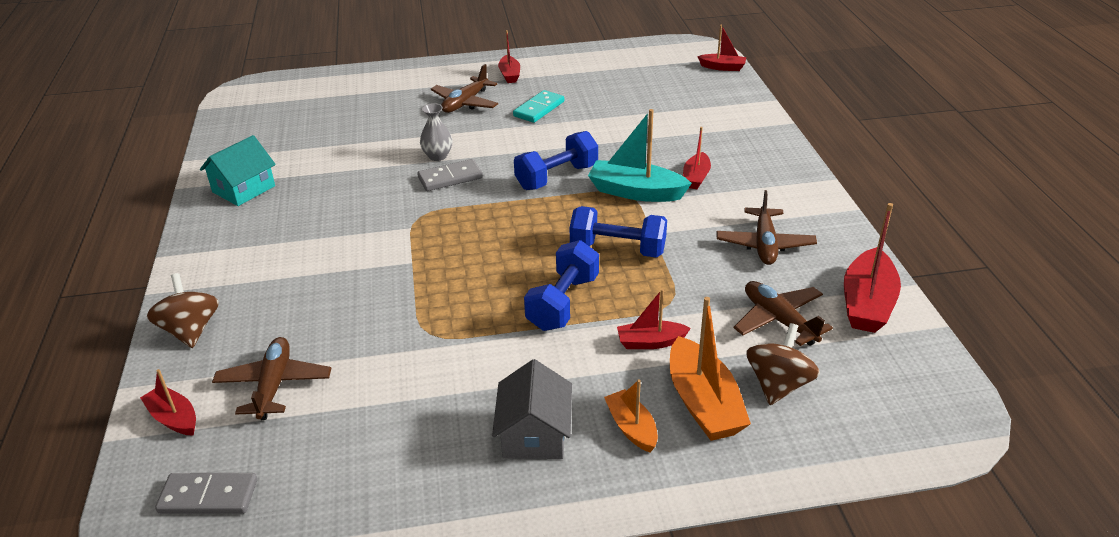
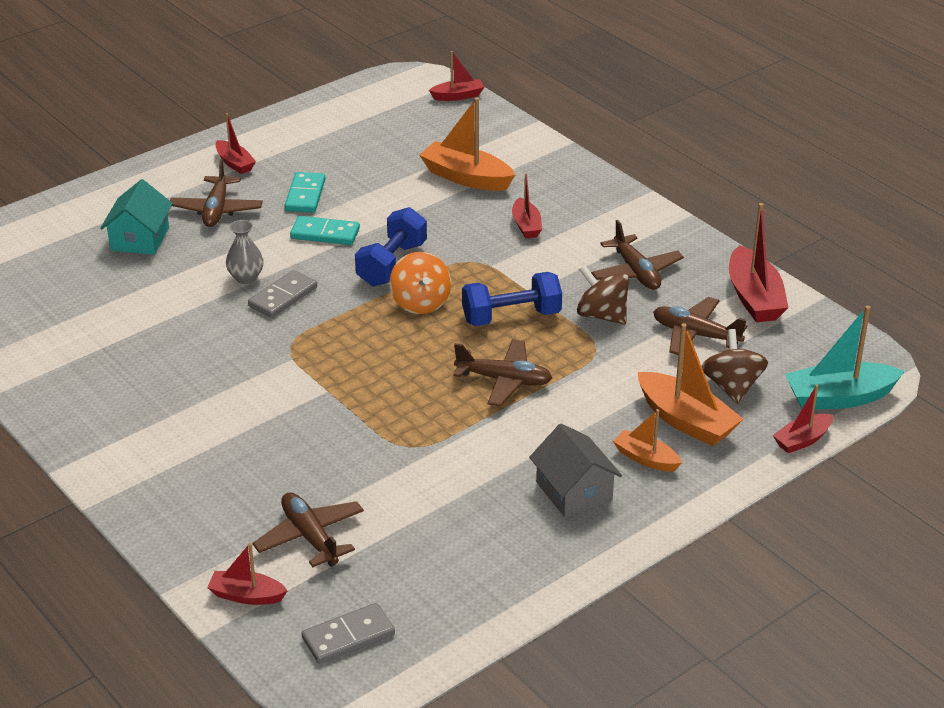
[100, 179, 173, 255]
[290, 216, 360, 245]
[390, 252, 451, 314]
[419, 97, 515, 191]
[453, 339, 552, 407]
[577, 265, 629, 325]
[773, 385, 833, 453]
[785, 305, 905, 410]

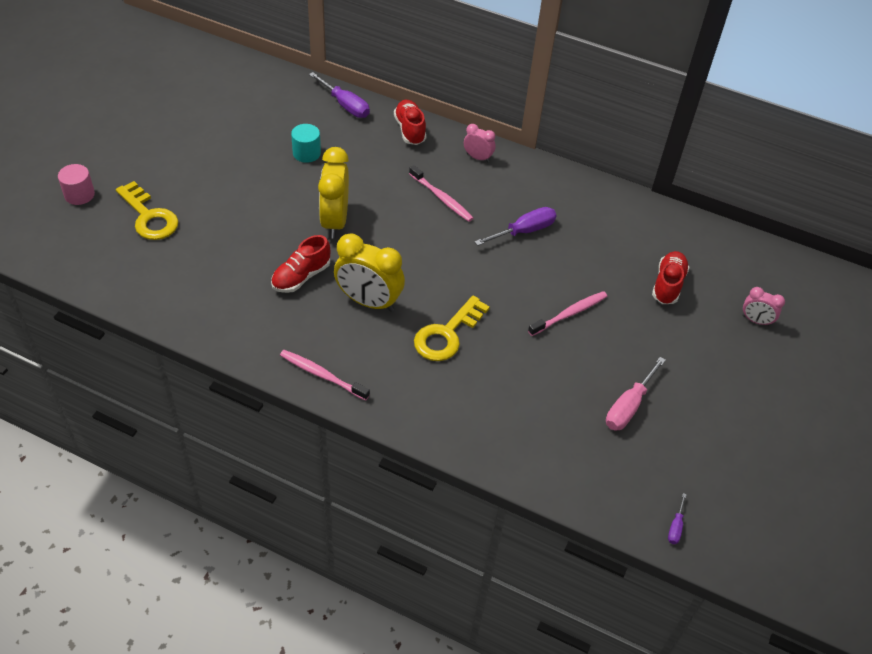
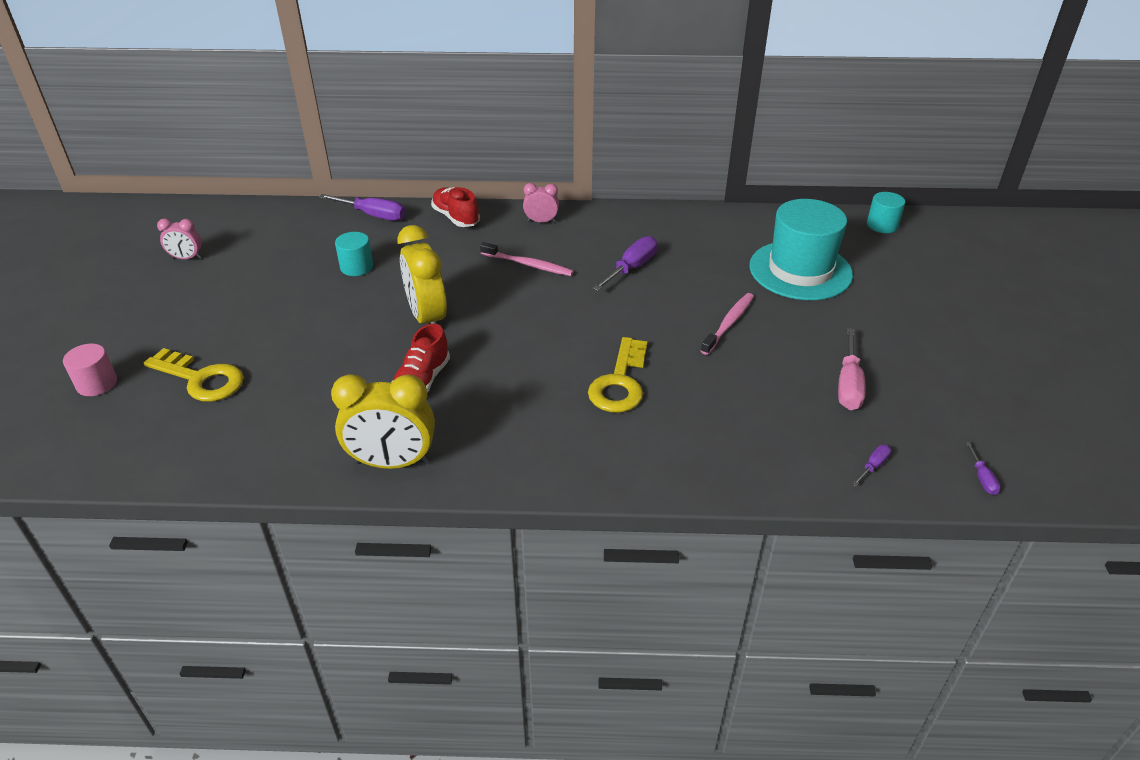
[157, 218, 202, 259]
[331, 374, 435, 469]
[749, 199, 853, 300]
[852, 445, 891, 486]
[867, 192, 905, 233]
[280, 350, 370, 401] (first image)

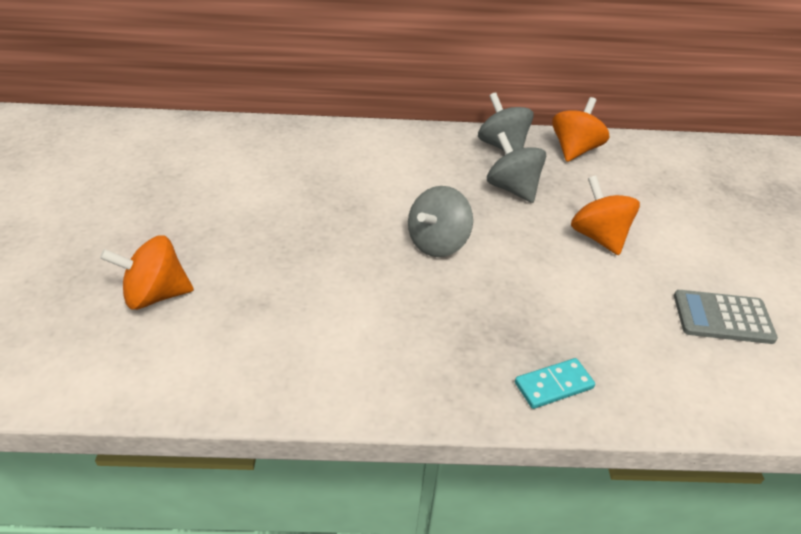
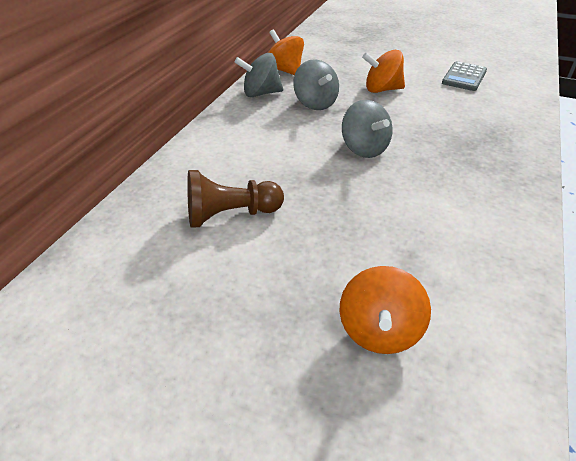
[187, 170, 284, 228]
[293, 59, 339, 110]
[515, 358, 595, 409] (first image)

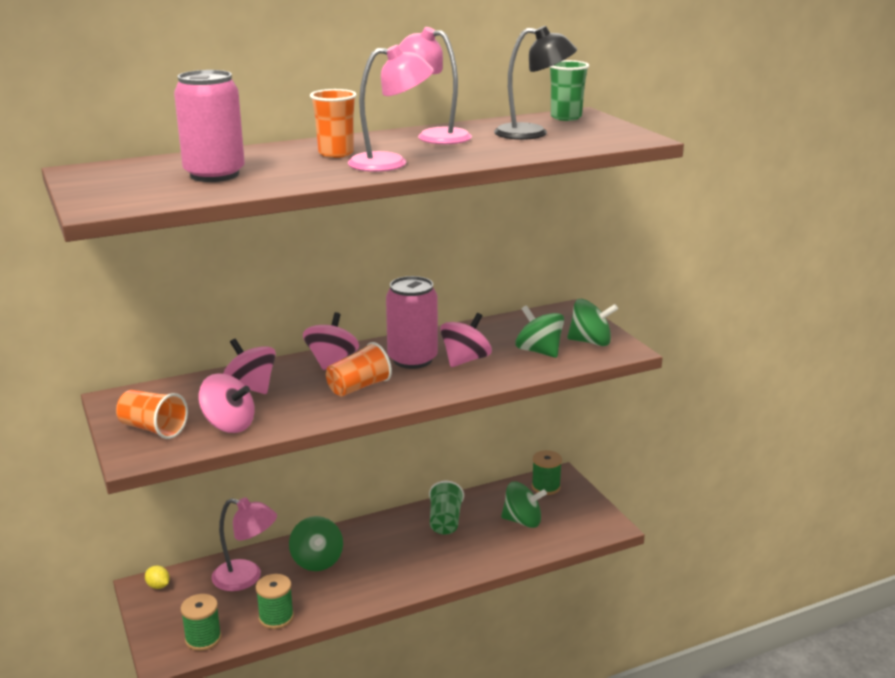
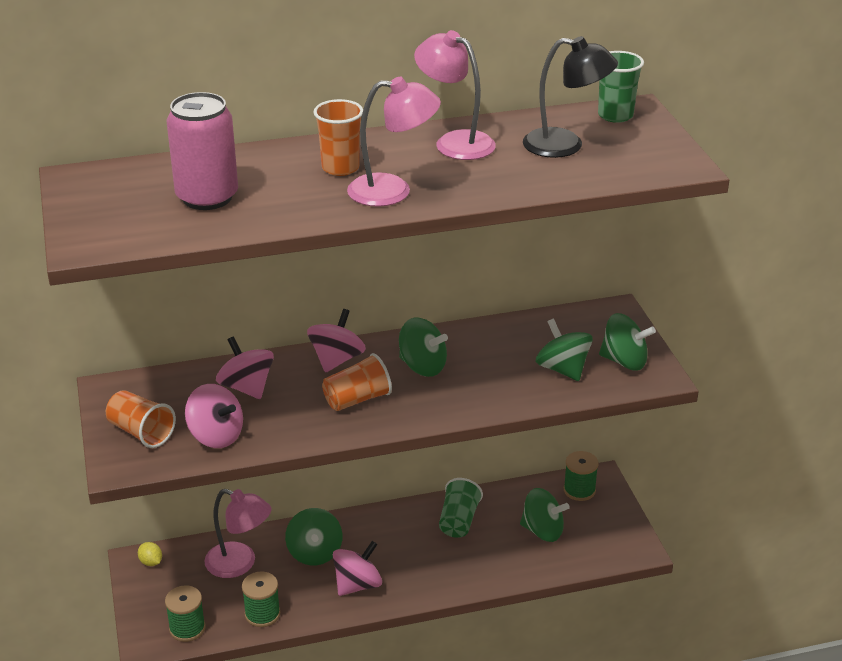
[333, 541, 382, 596]
[399, 318, 448, 377]

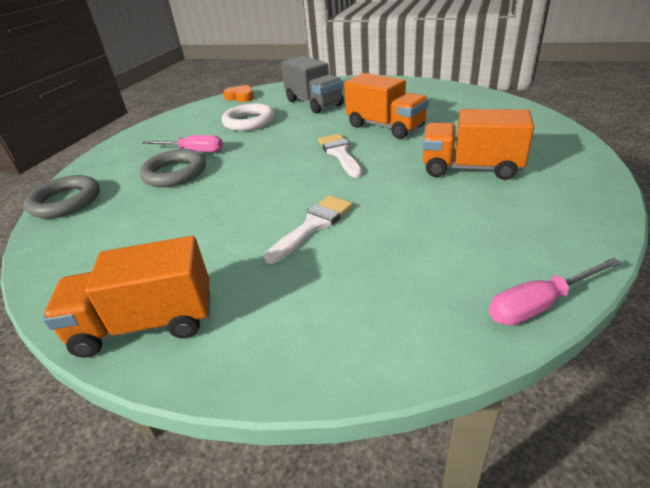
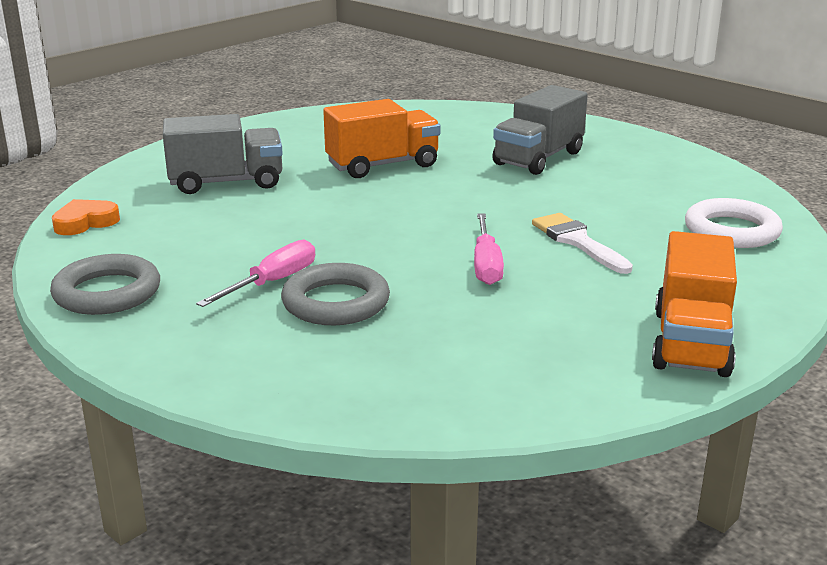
[50, 254, 160, 315]
[474, 214, 504, 285]
[492, 85, 588, 175]
[685, 198, 783, 248]
[318, 134, 362, 178] (first image)

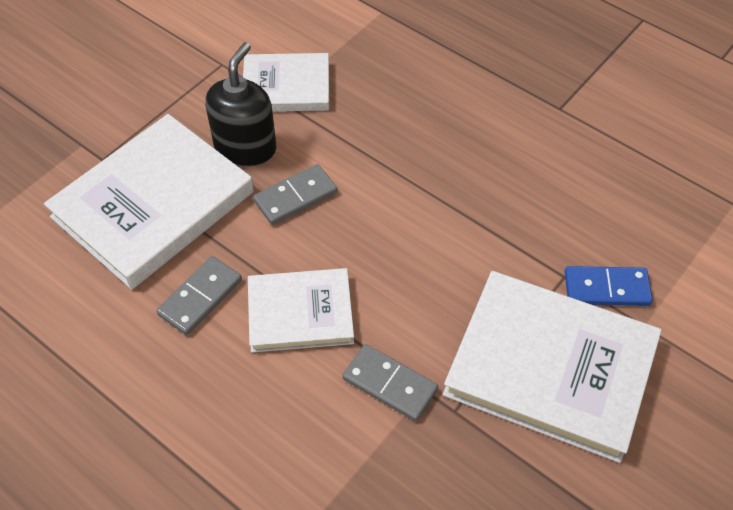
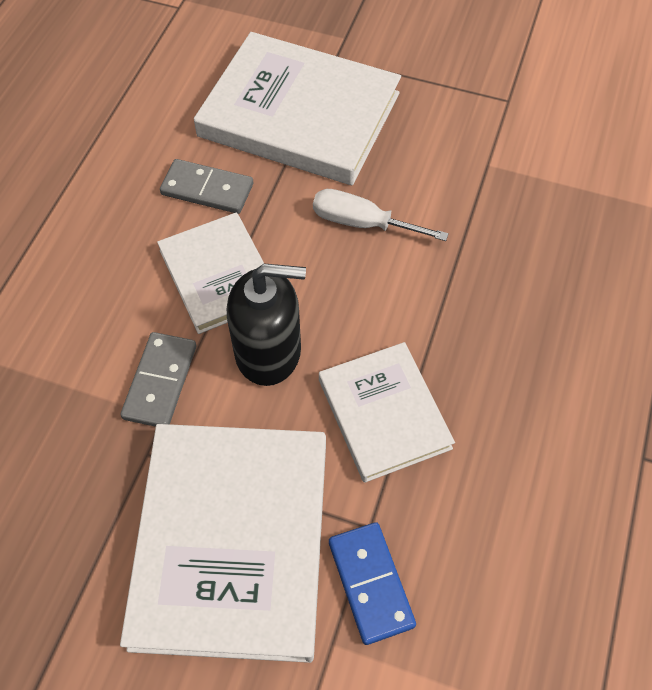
[227, 264, 306, 386]
[313, 189, 449, 241]
[319, 342, 455, 483]

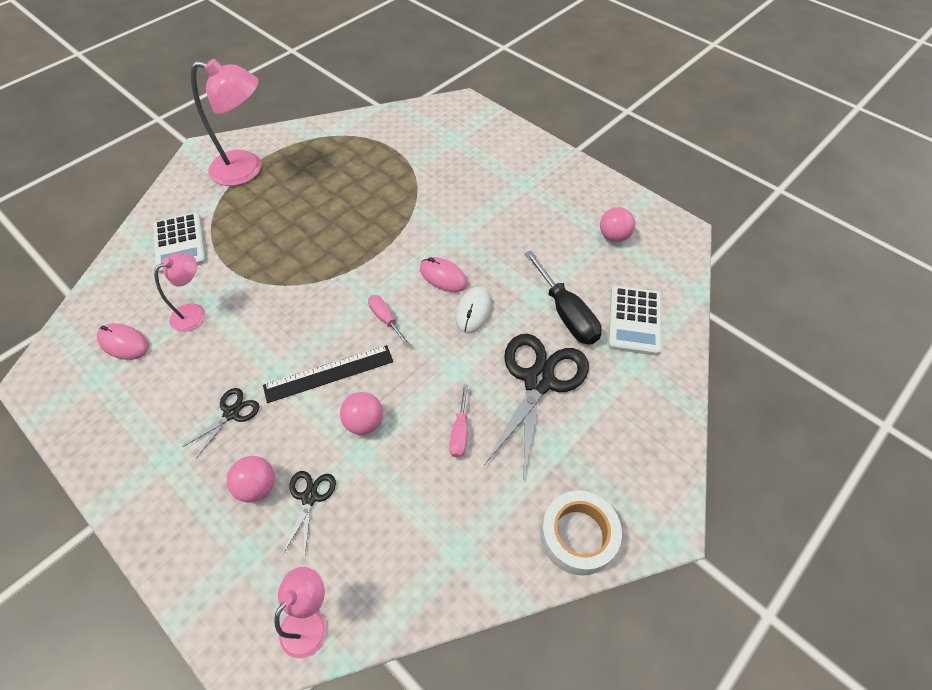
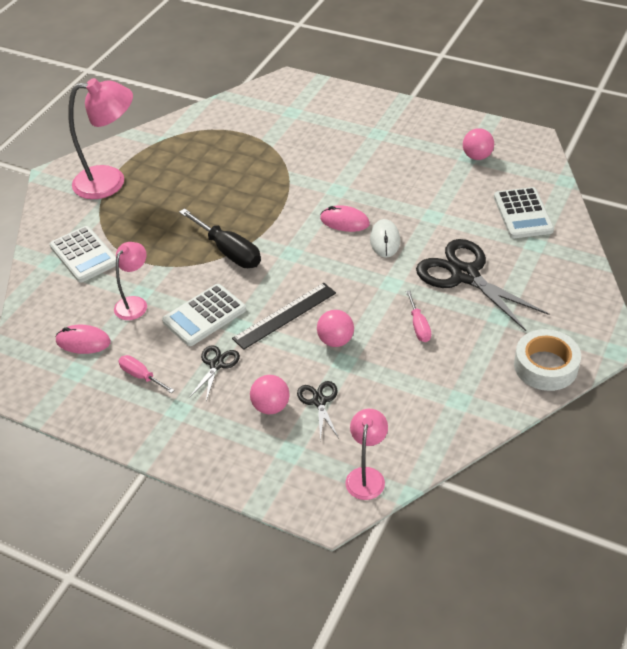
[119, 355, 175, 393]
[162, 284, 246, 346]
[179, 208, 261, 268]
[416, 239, 549, 331]

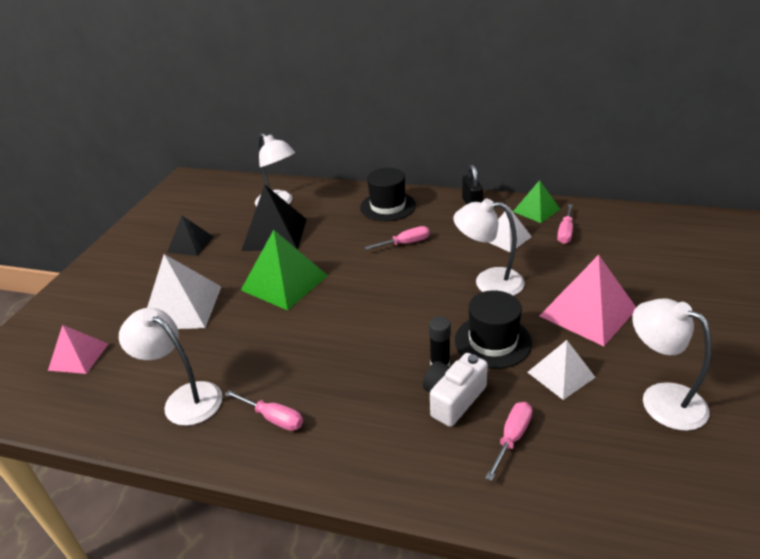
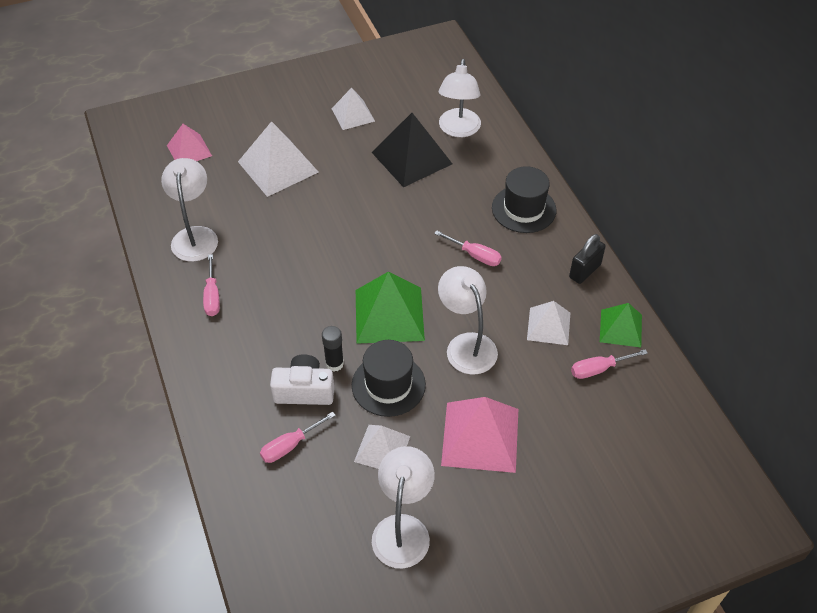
[260, 412, 336, 463]
[331, 88, 375, 130]
[356, 272, 425, 344]

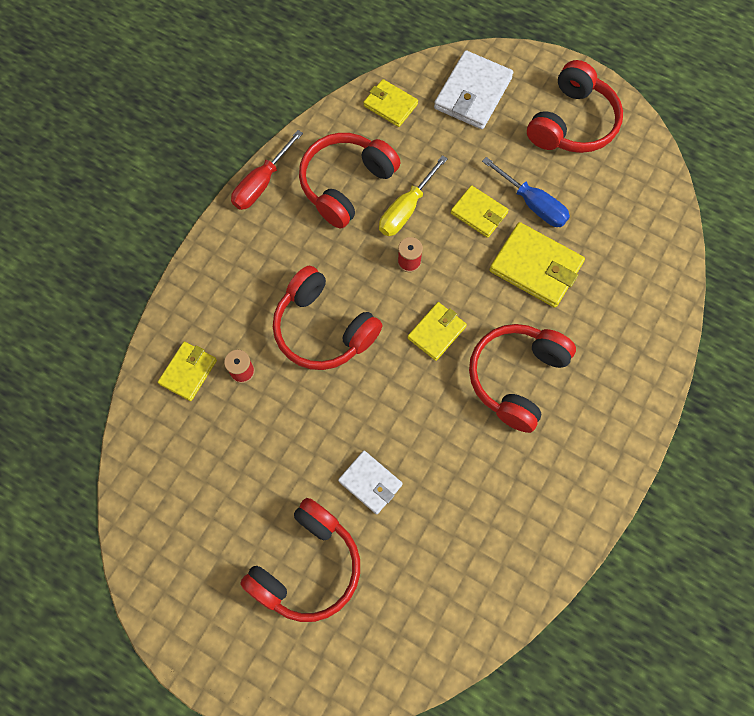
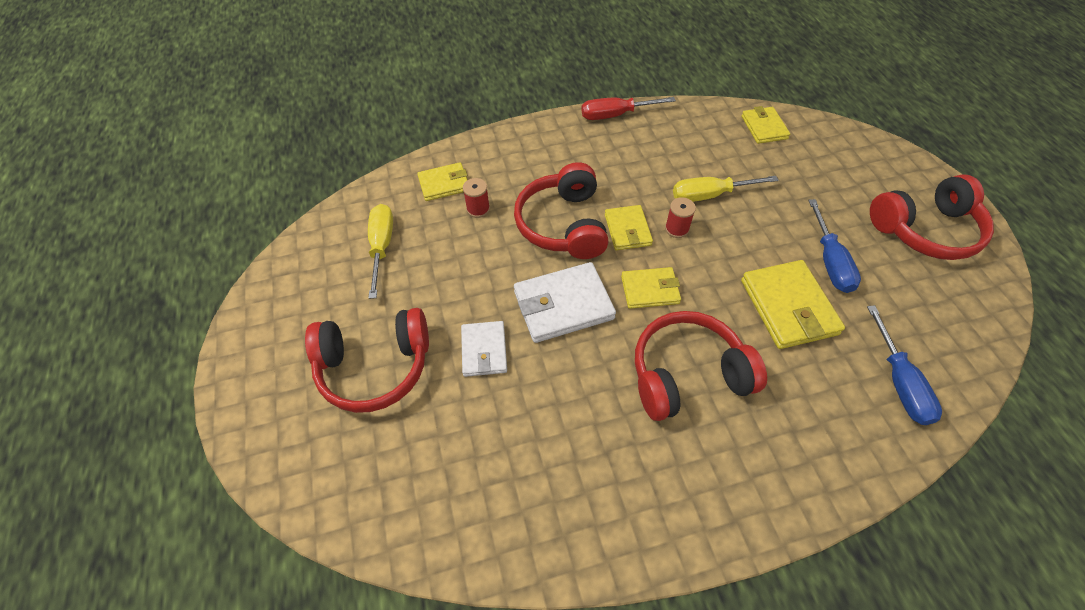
[368, 204, 393, 299]
[514, 262, 616, 343]
[605, 205, 653, 250]
[867, 305, 942, 425]
[299, 133, 400, 228] (first image)

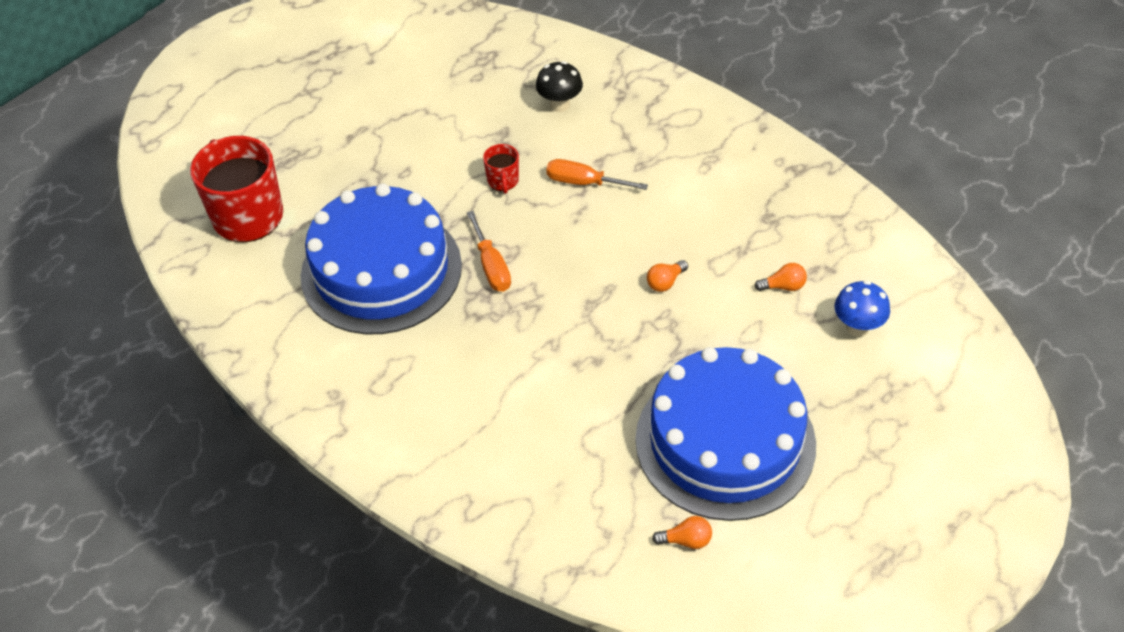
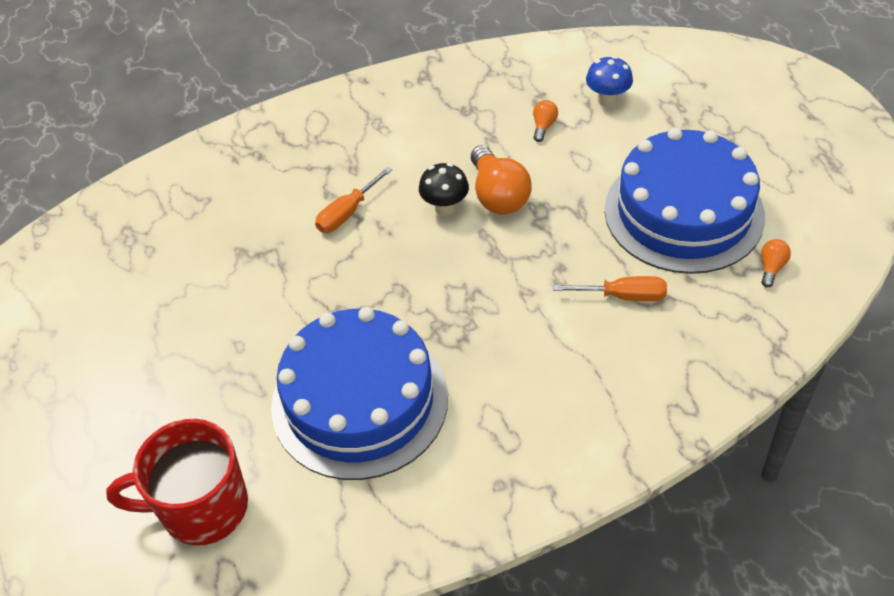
[419, 163, 469, 216]
[471, 145, 532, 214]
[553, 276, 667, 301]
[483, 144, 519, 194] (first image)

